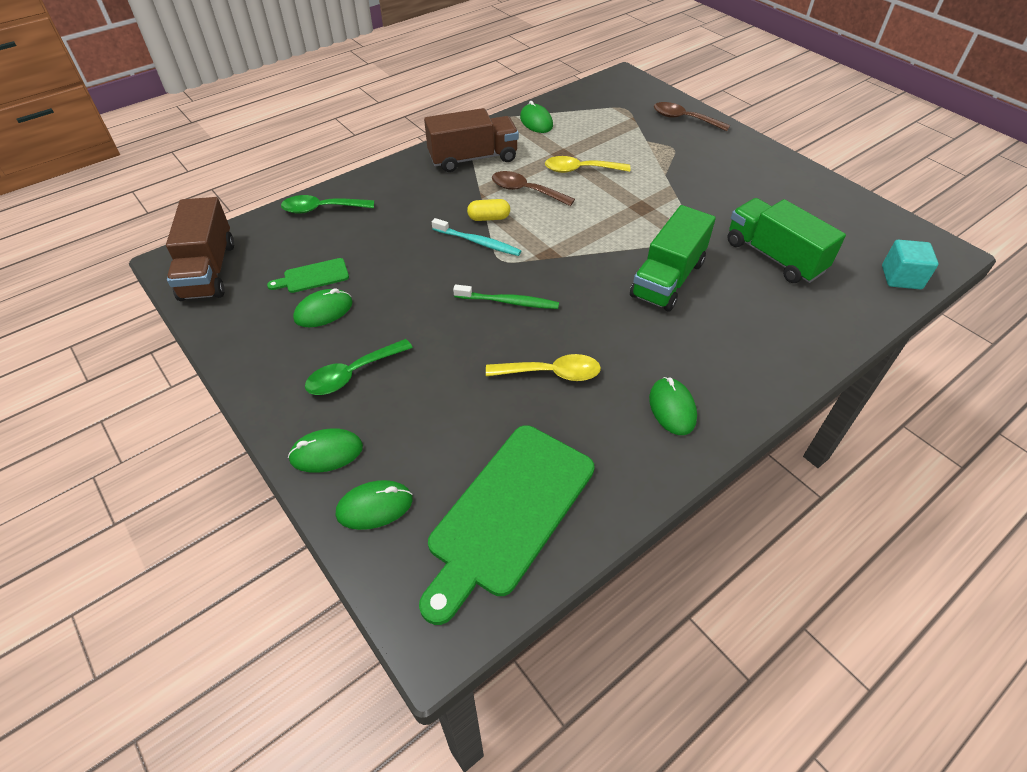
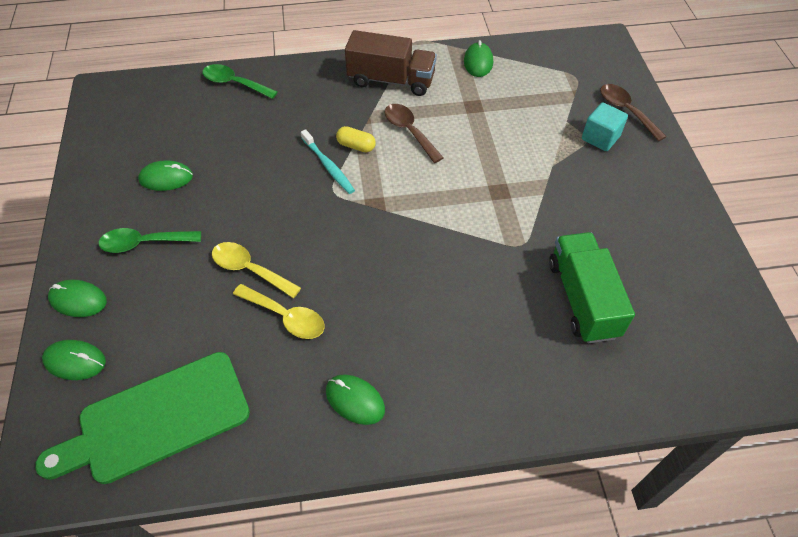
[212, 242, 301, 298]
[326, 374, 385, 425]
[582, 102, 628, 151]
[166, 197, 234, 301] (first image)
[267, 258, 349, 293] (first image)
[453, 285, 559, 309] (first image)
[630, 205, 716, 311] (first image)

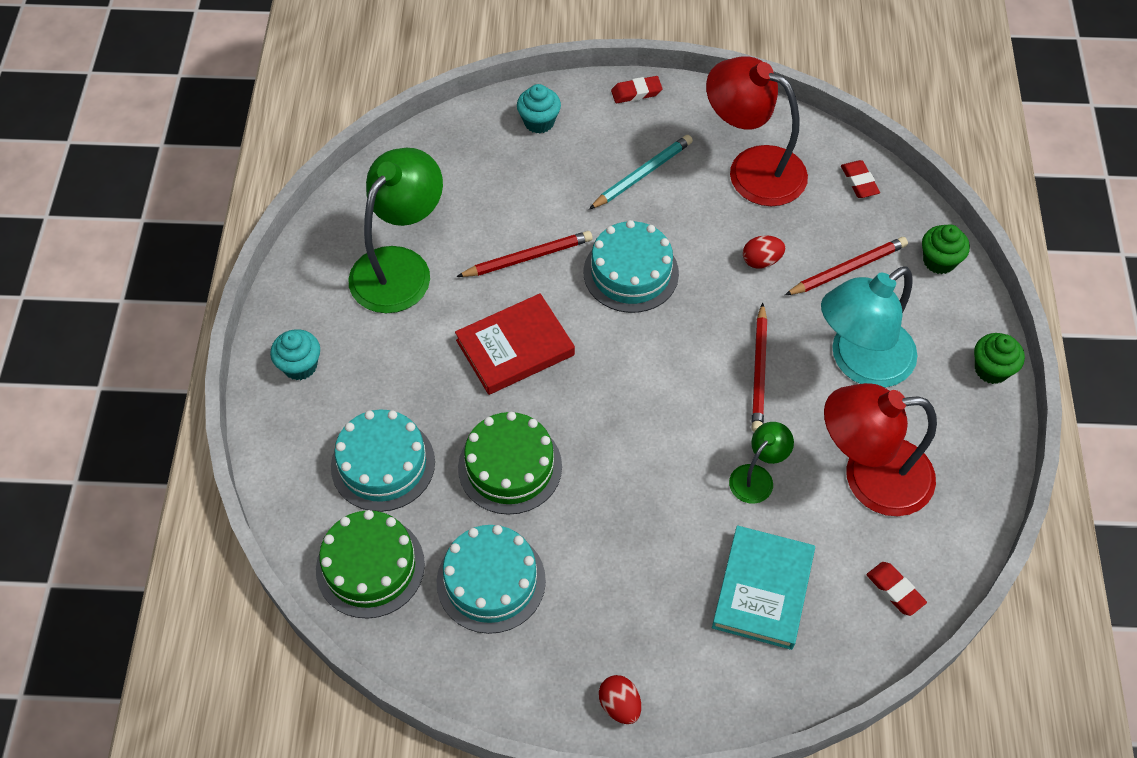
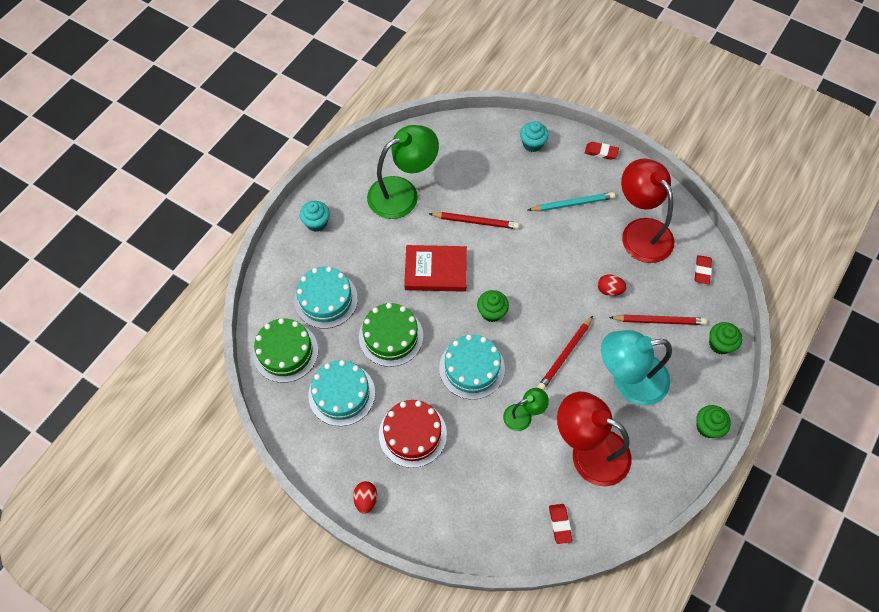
[379, 400, 447, 468]
[439, 335, 505, 400]
[477, 290, 509, 322]
[712, 525, 815, 650] (first image)

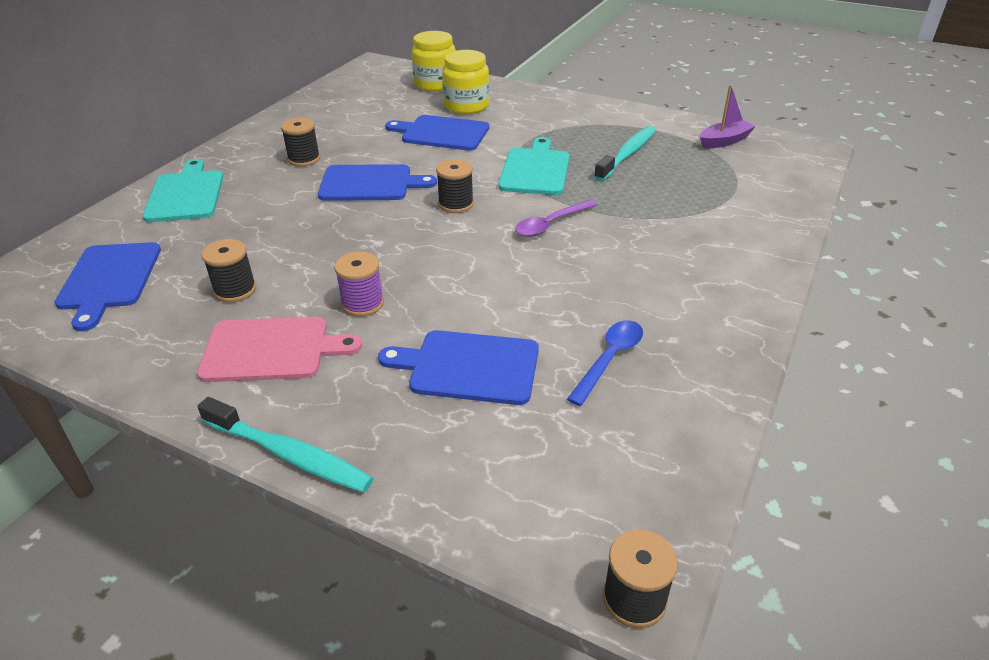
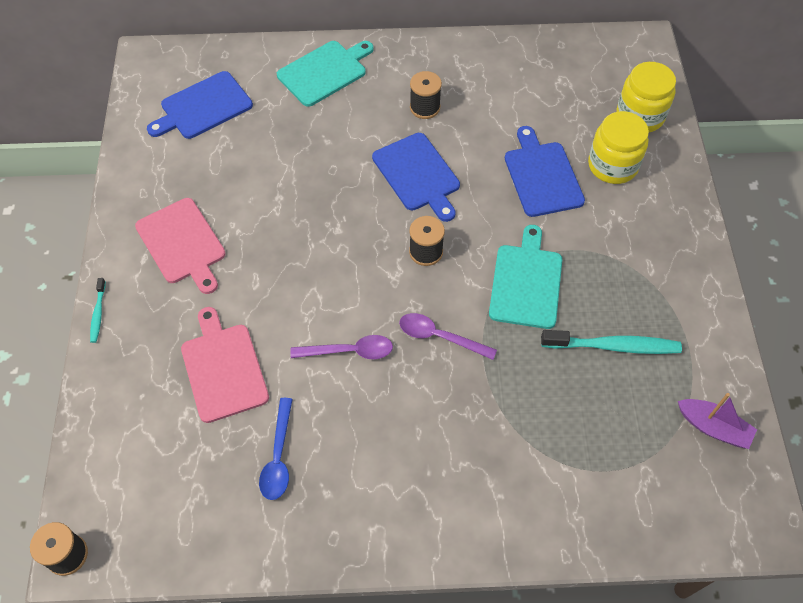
[90, 278, 106, 343]
[181, 307, 269, 423]
[259, 398, 293, 500]
[290, 335, 393, 359]
[489, 225, 562, 329]
[202, 239, 256, 303] (first image)
[334, 252, 384, 317] (first image)

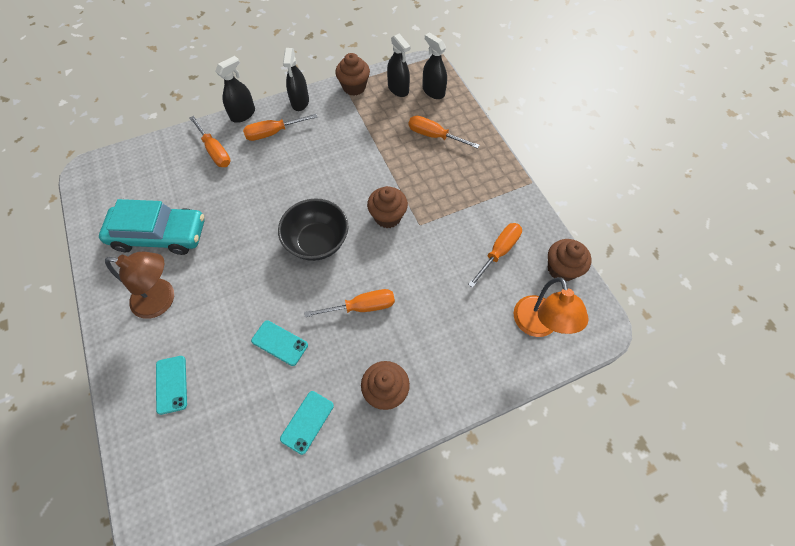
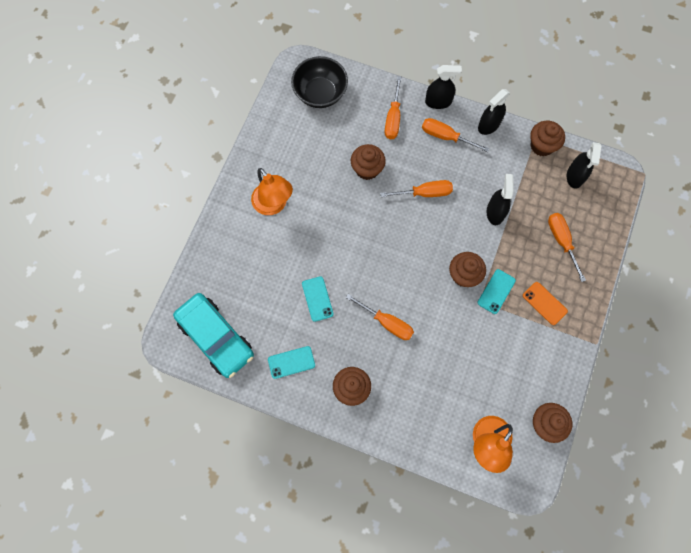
[173, 293, 254, 378]
[251, 168, 293, 215]
[291, 56, 348, 108]
[351, 144, 386, 180]
[380, 180, 453, 197]
[478, 269, 516, 314]
[486, 174, 514, 225]
[523, 282, 568, 325]

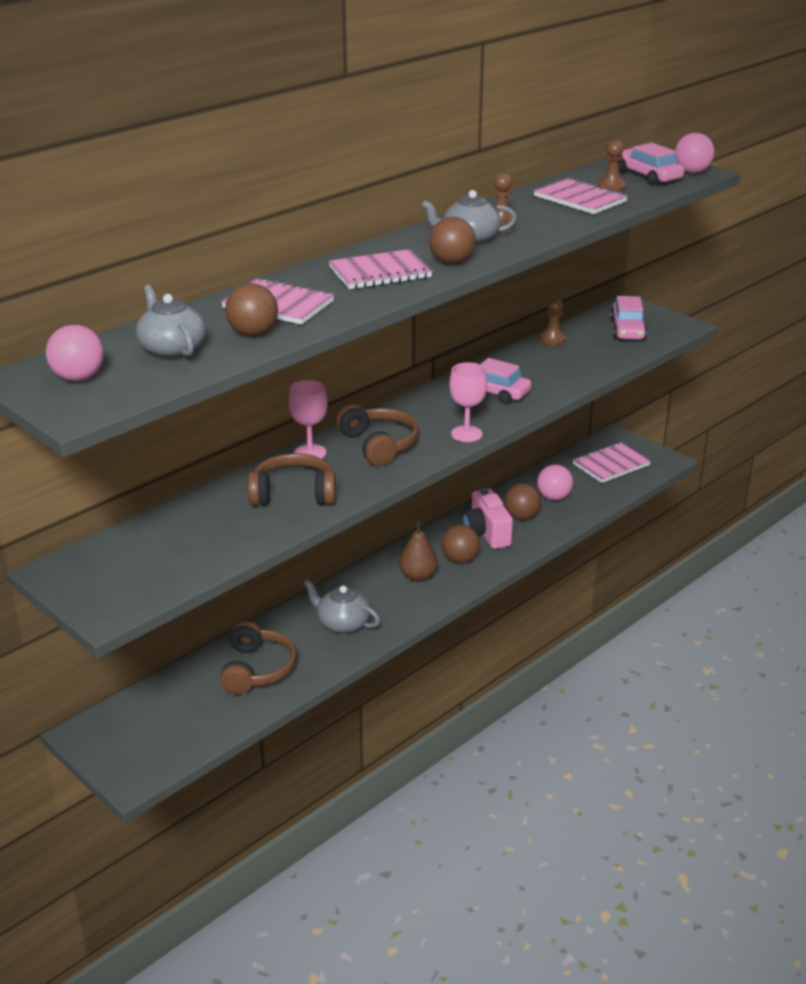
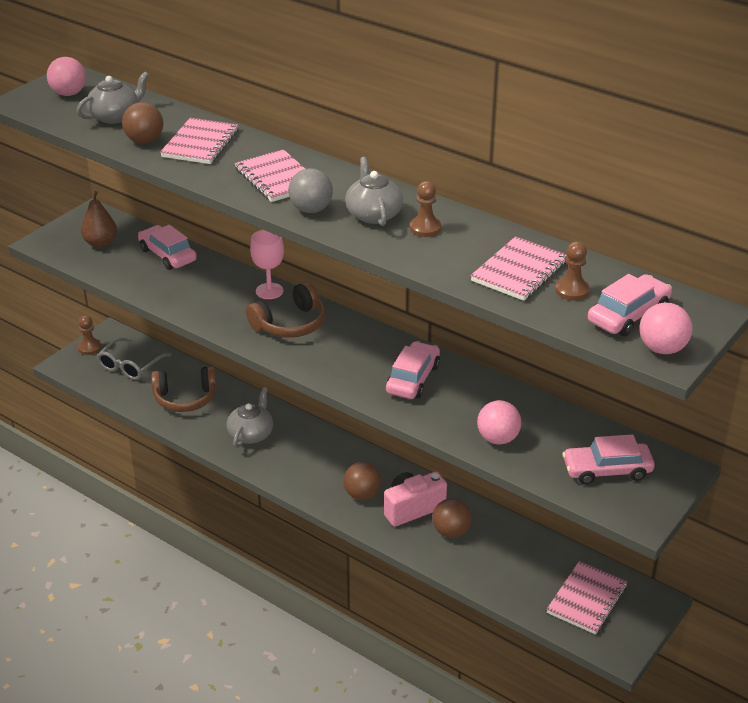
[78, 315, 101, 355]
[81, 191, 117, 248]
[97, 337, 171, 380]
[138, 225, 197, 270]
[288, 168, 333, 213]
[477, 400, 521, 444]
[546, 561, 628, 635]
[248, 453, 336, 506] (first image)
[449, 362, 487, 442] (first image)

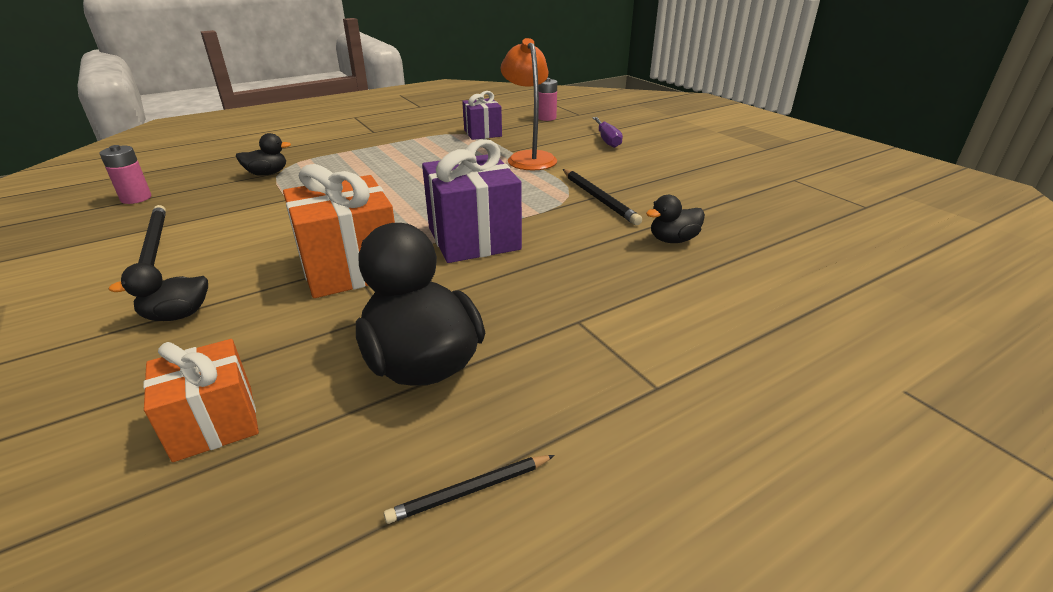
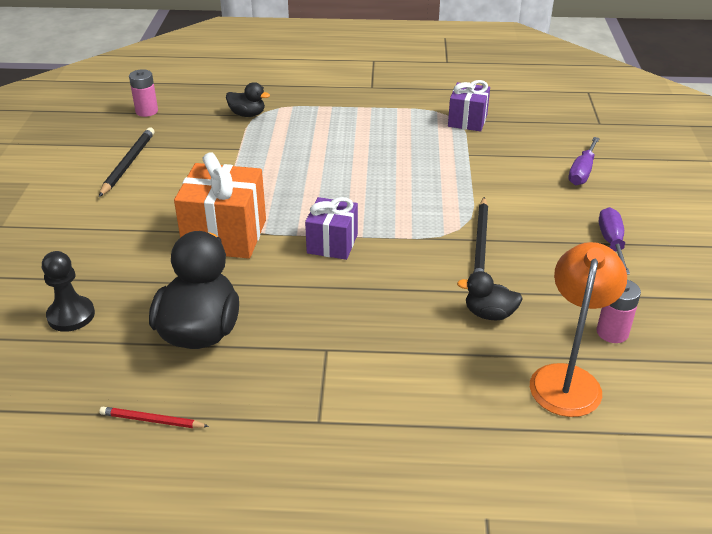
[42, 251, 95, 332]
[99, 407, 209, 428]
[305, 197, 358, 260]
[530, 242, 627, 417]
[597, 280, 641, 343]
[599, 207, 630, 275]
[108, 263, 208, 321] (first image)

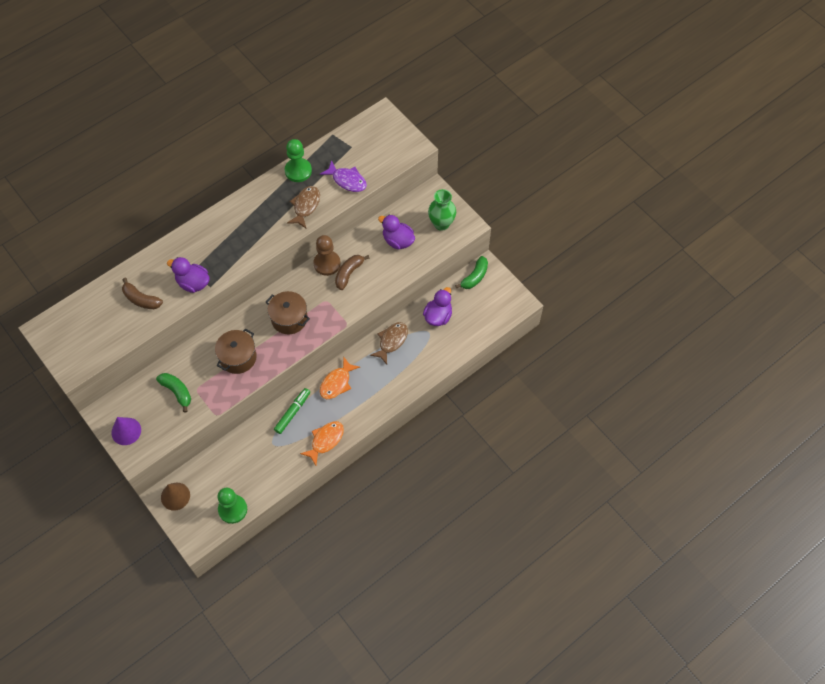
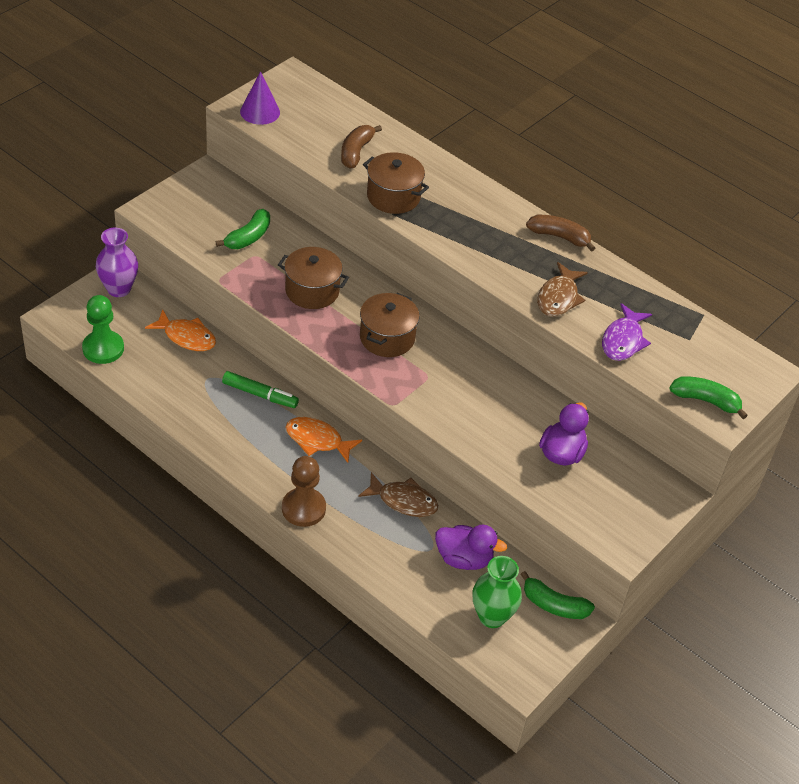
[96, 228, 138, 297]
[145, 309, 216, 351]
[240, 71, 280, 125]
[282, 456, 326, 527]
[363, 152, 429, 214]
[472, 556, 522, 628]
[526, 215, 595, 251]
[537, 262, 588, 317]
[670, 376, 748, 419]
[285, 139, 312, 182] (first image)

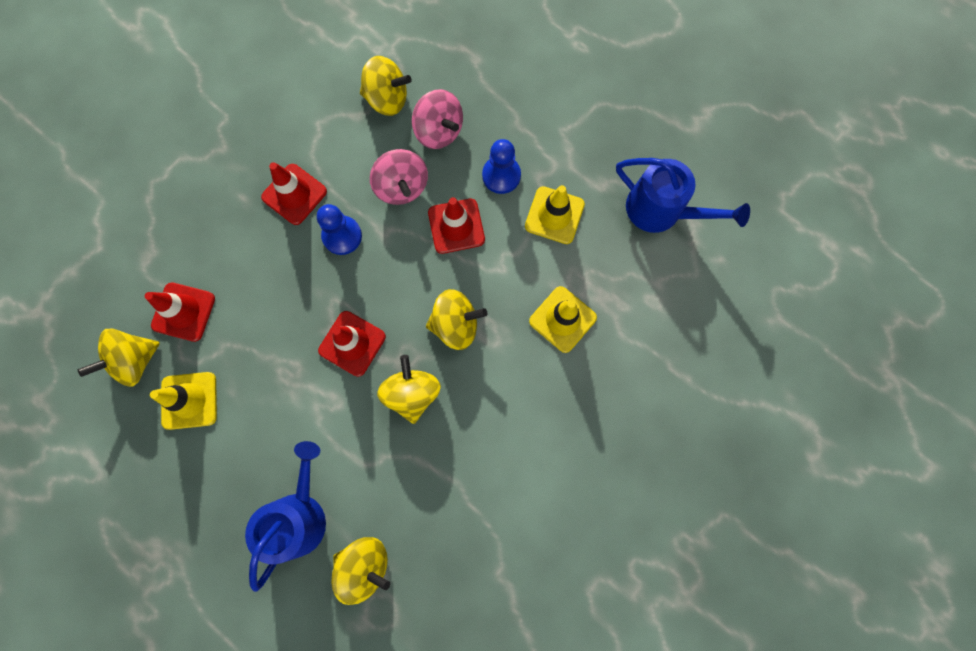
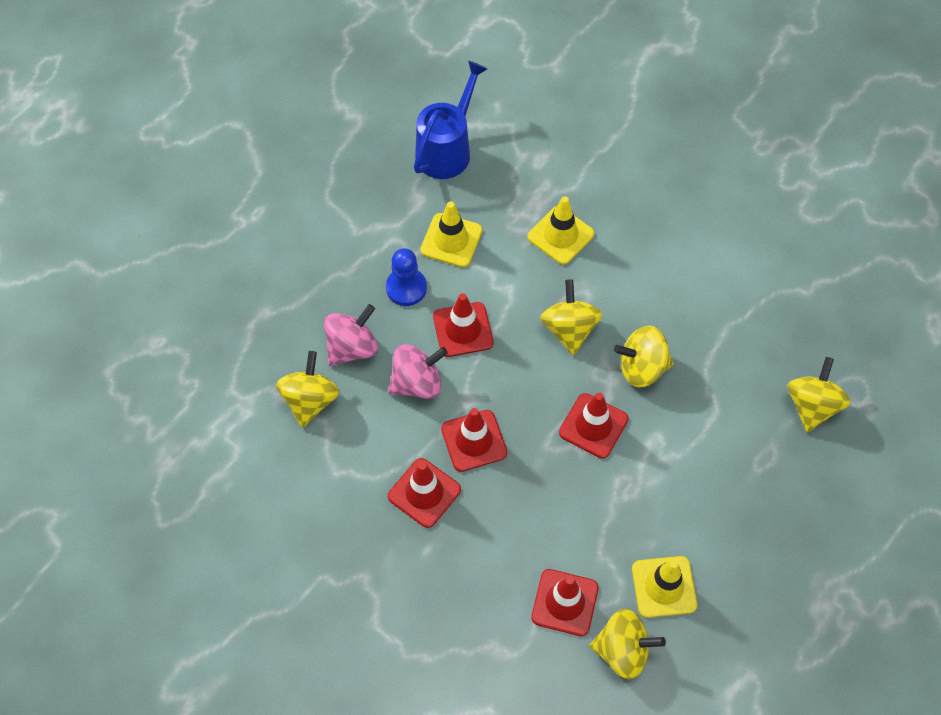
[441, 408, 507, 472]
[590, 608, 666, 680]
[245, 441, 326, 592] (first image)

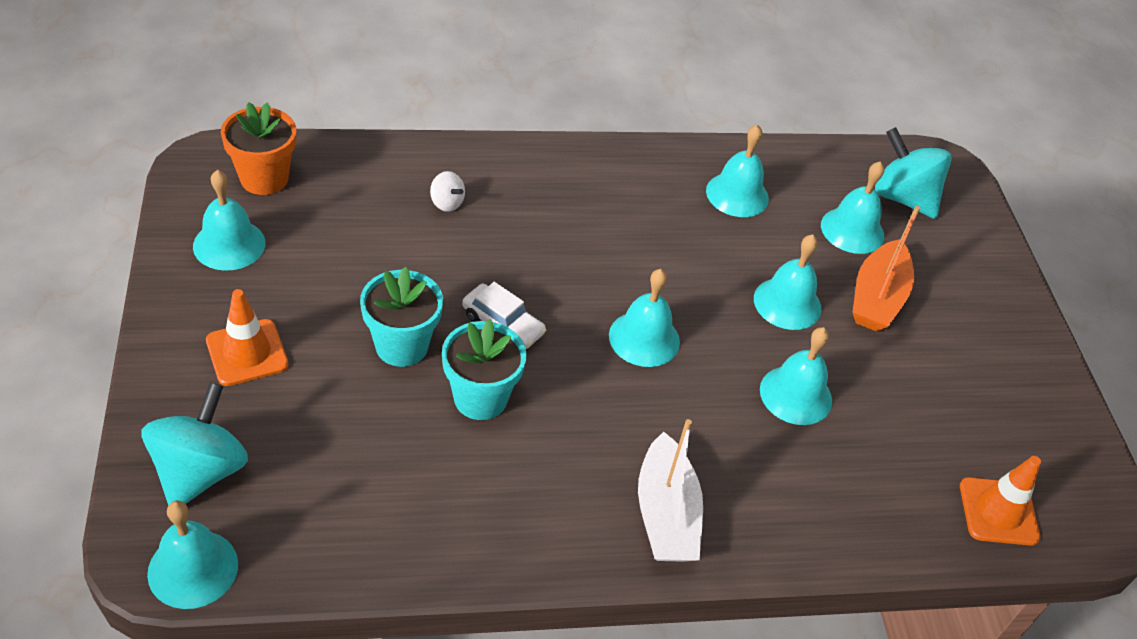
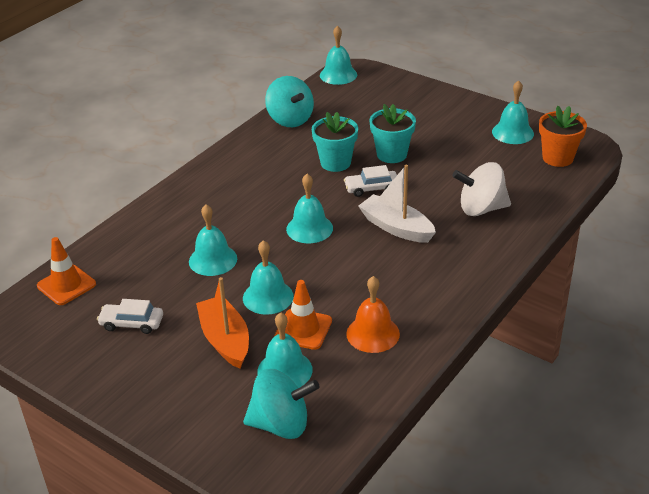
[97, 299, 163, 334]
[265, 76, 314, 127]
[274, 280, 332, 350]
[346, 276, 400, 353]
[359, 165, 436, 243]
[452, 162, 511, 216]

